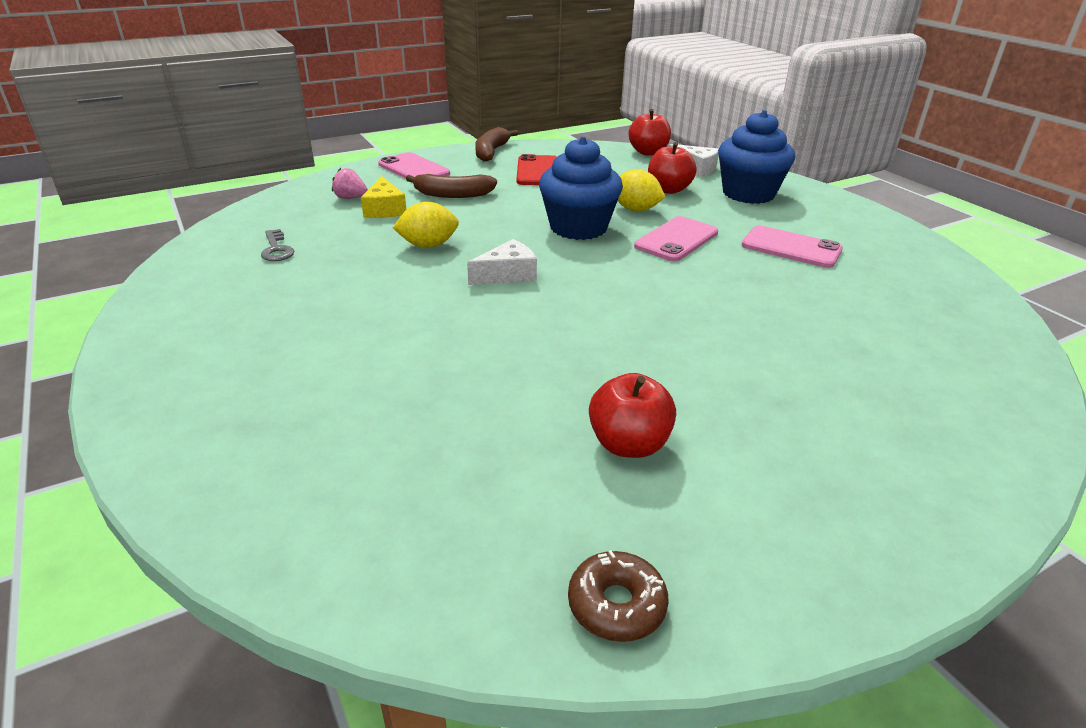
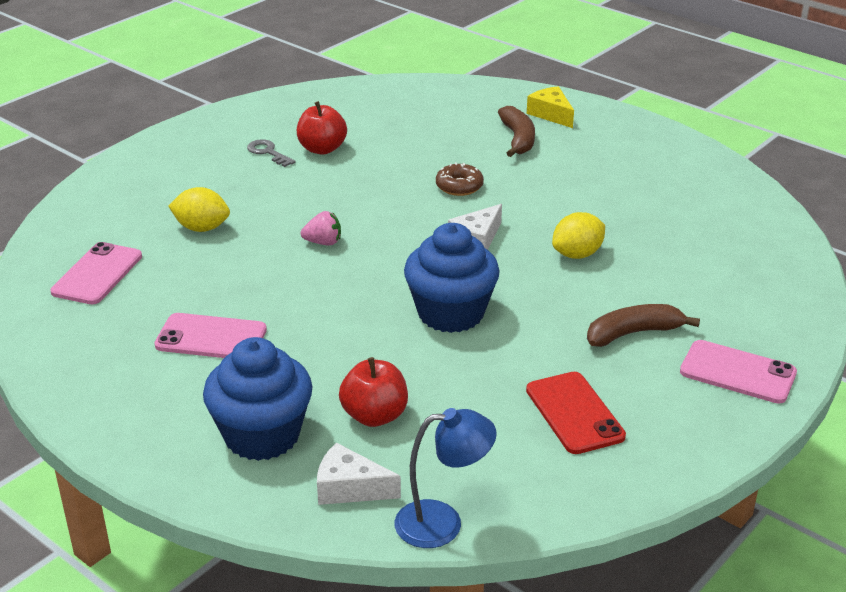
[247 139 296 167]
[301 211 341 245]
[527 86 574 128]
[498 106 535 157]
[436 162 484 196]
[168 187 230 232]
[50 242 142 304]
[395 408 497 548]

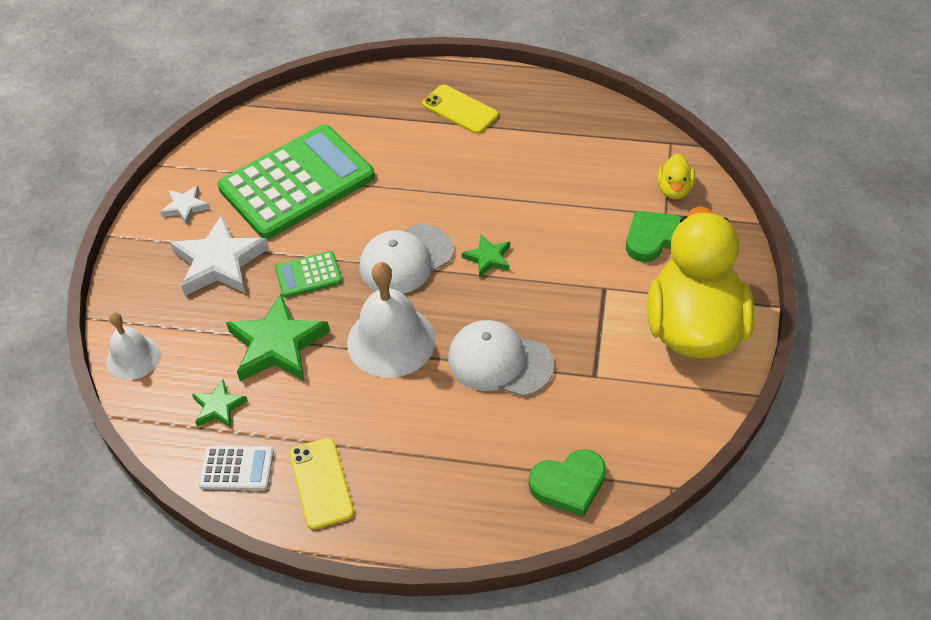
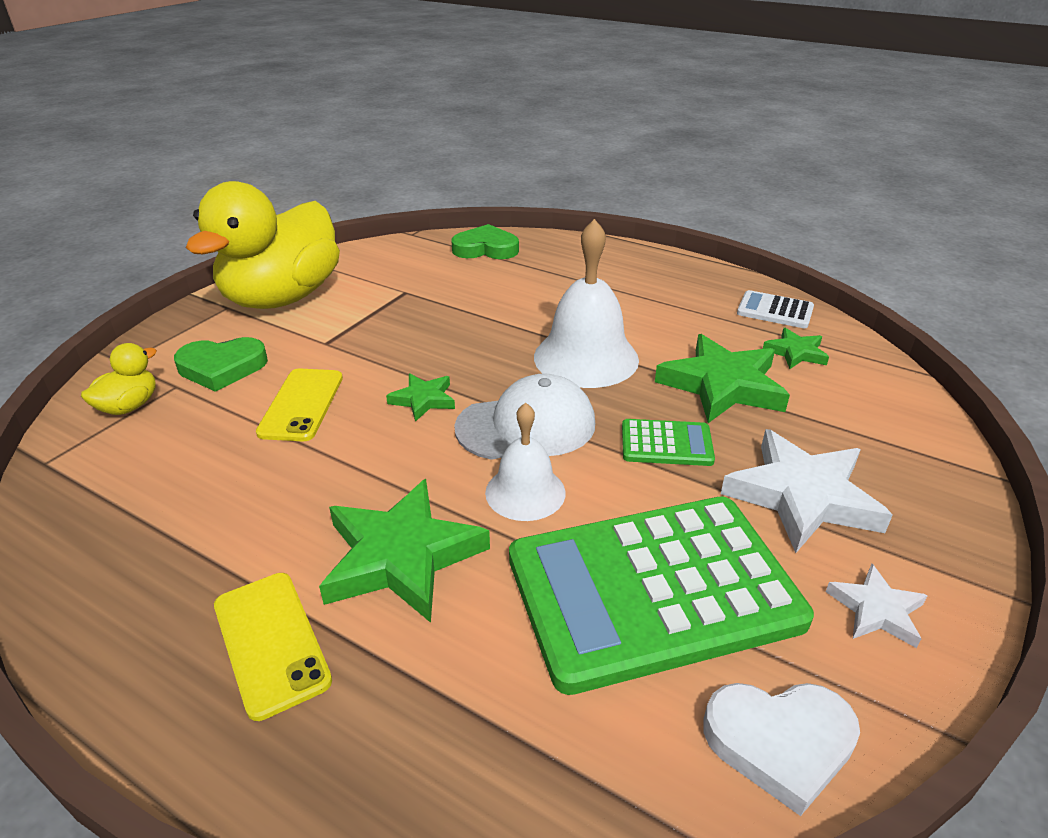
[448 320 554 397] (first image)
[319 479 490 623]
[703 683 860 816]
[485 403 566 521]
[256 369 343 441]

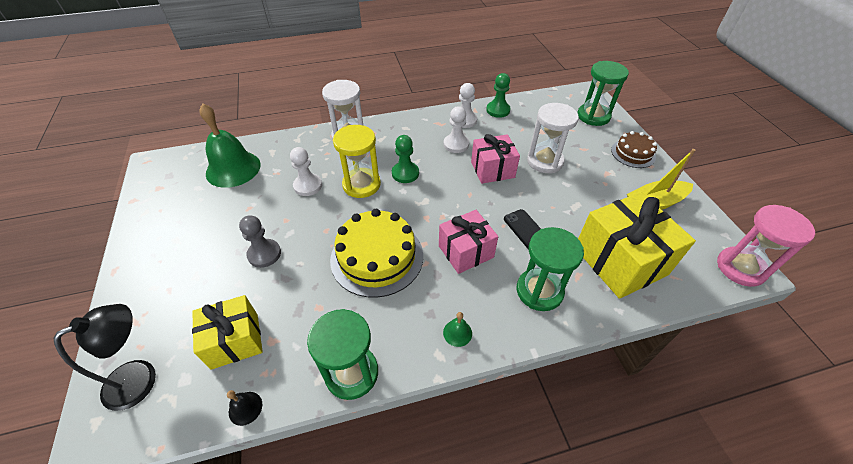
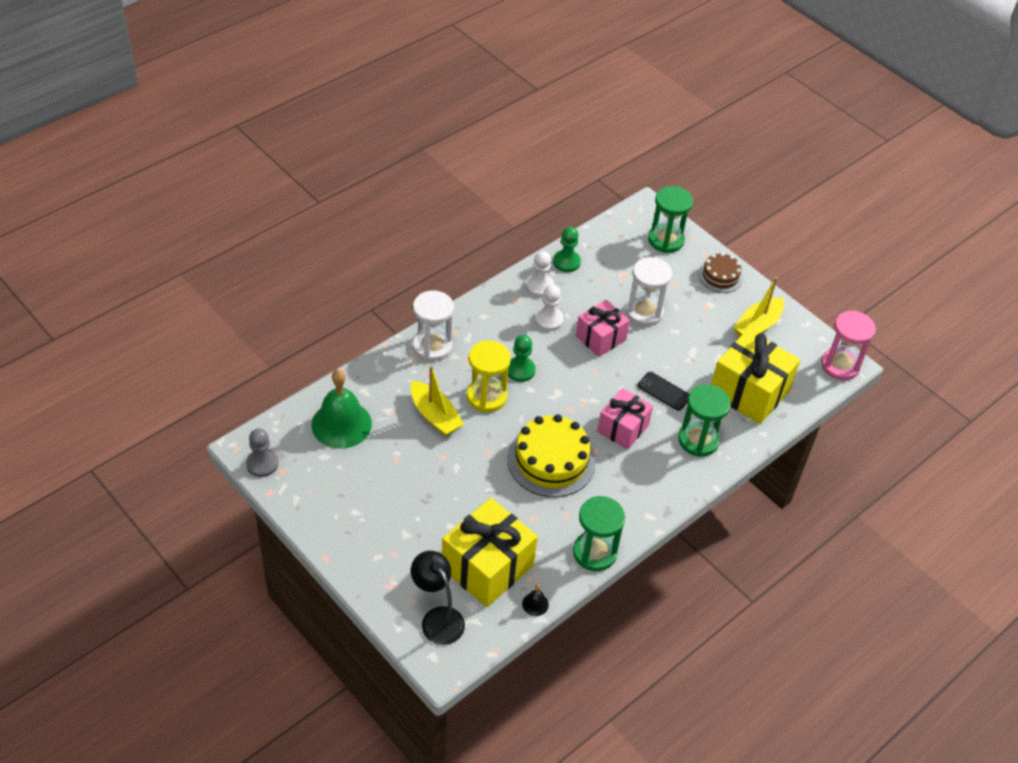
[443 312 472 347] (first image)
[246 429 278 477]
[411 365 464 436]
[411 551 465 645]
[442 498 538 607]

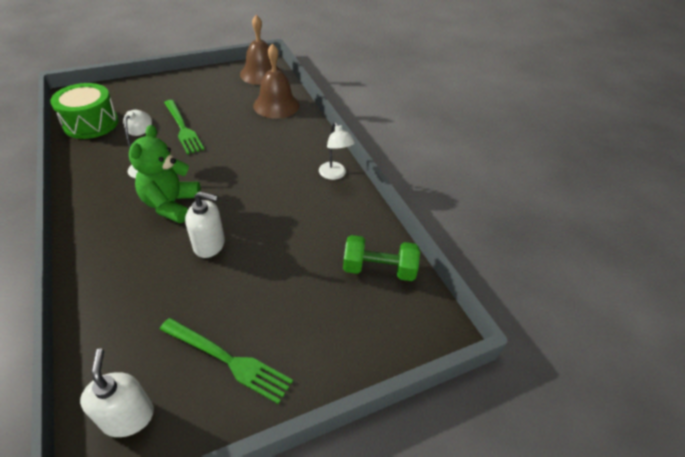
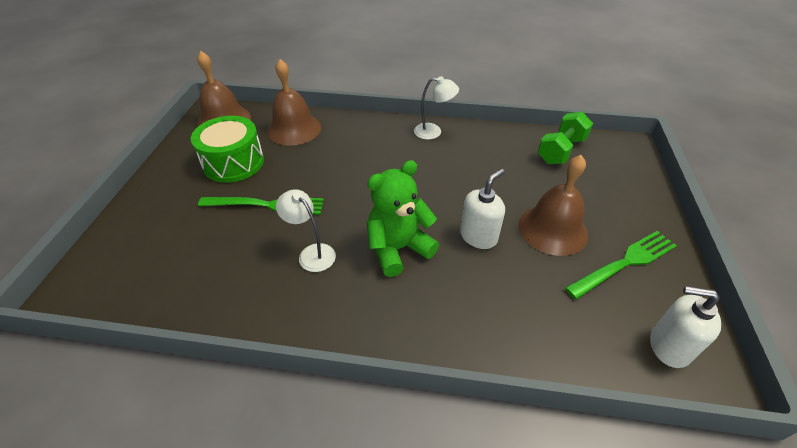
[519 155 588 256]
[191 116 264 183]
[367 160 439 277]

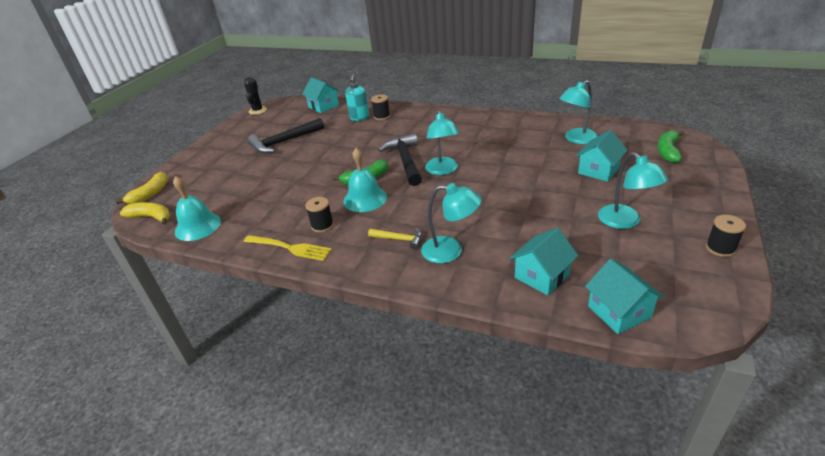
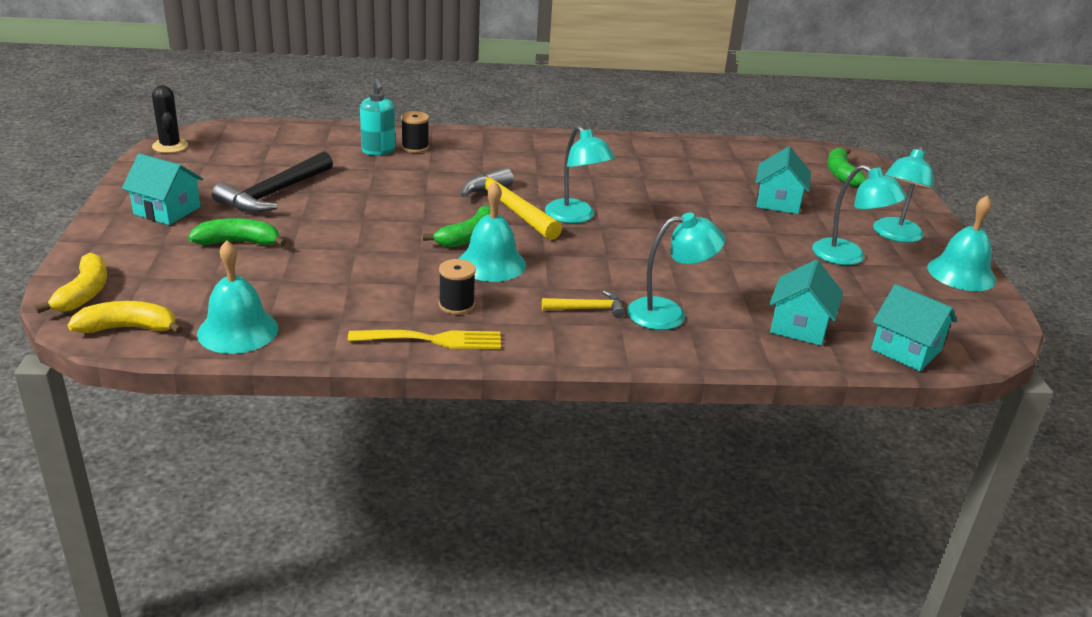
[188 218 286 247]
[122 153 203 225]
[873 146 934 243]
[927 195 996 291]
[461 167 562 240]

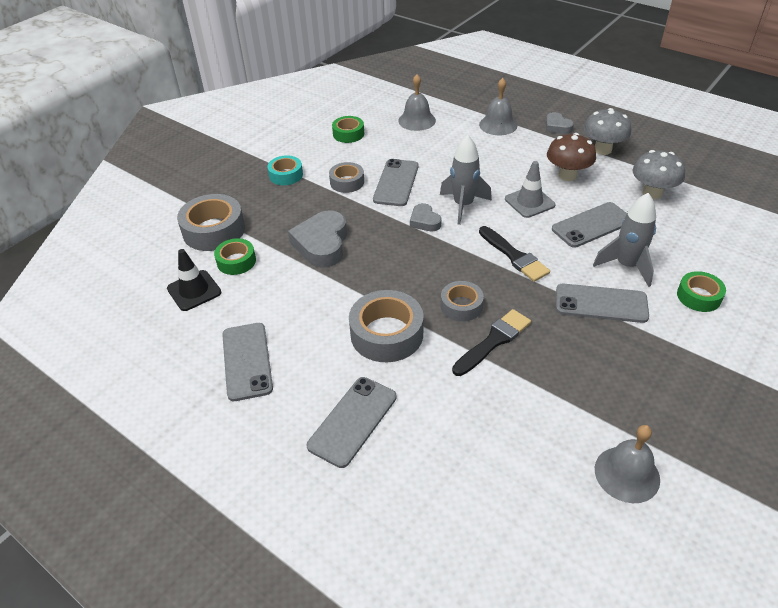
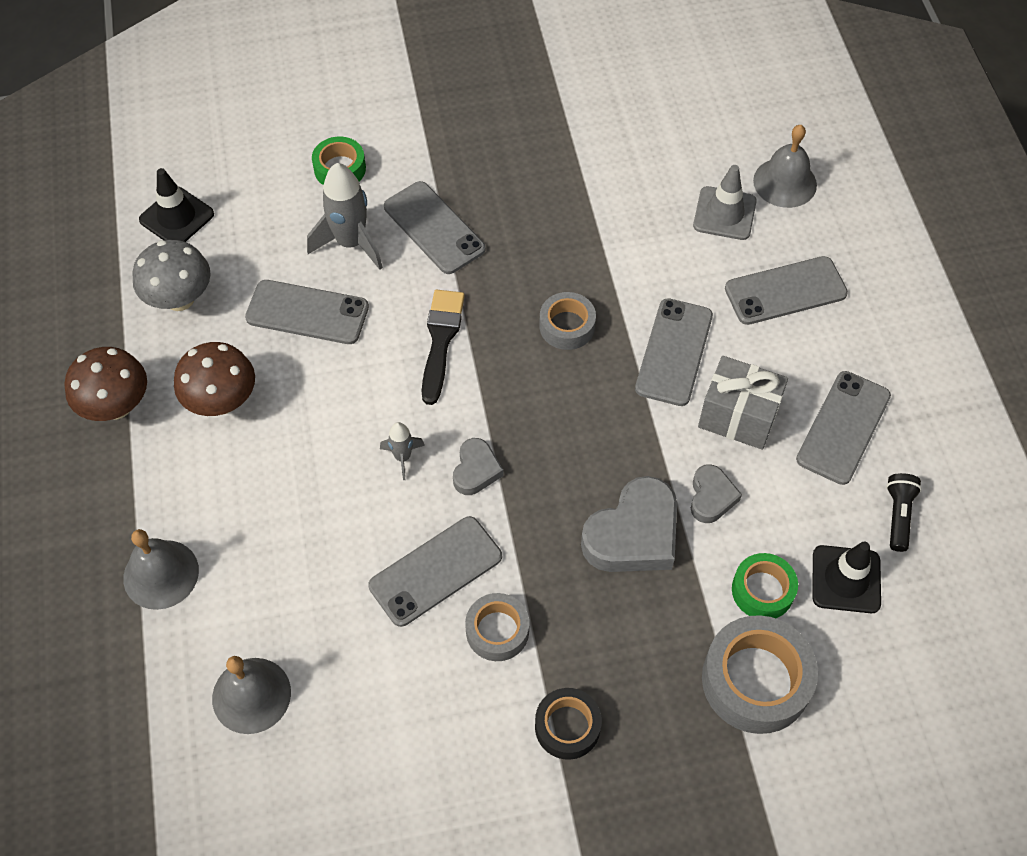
[332 116 364 143] (first image)
[452 309 531 376] (first image)
[139 168 214 242]
[698 356 788 450]
[886 473 922 552]
[693 165 757 240]
[691 464 742 523]
[753 125 817 208]
[635 298 713 406]
[535 688 602 760]
[64 347 147 421]
[380 422 425 480]

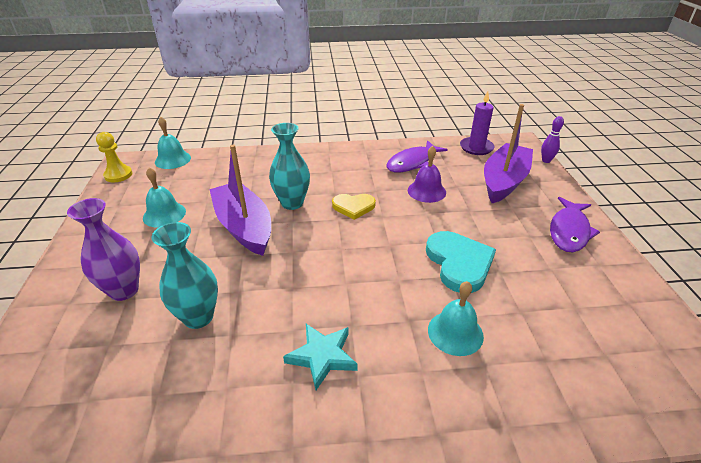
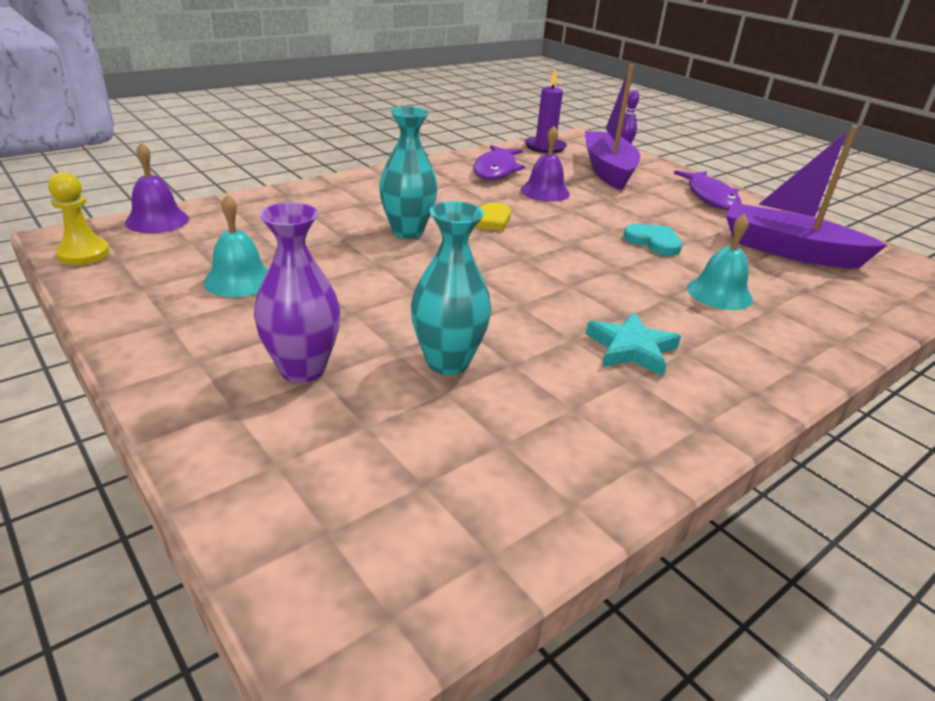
[726 125 887 268]
[125 142 189 233]
[623 224 683 256]

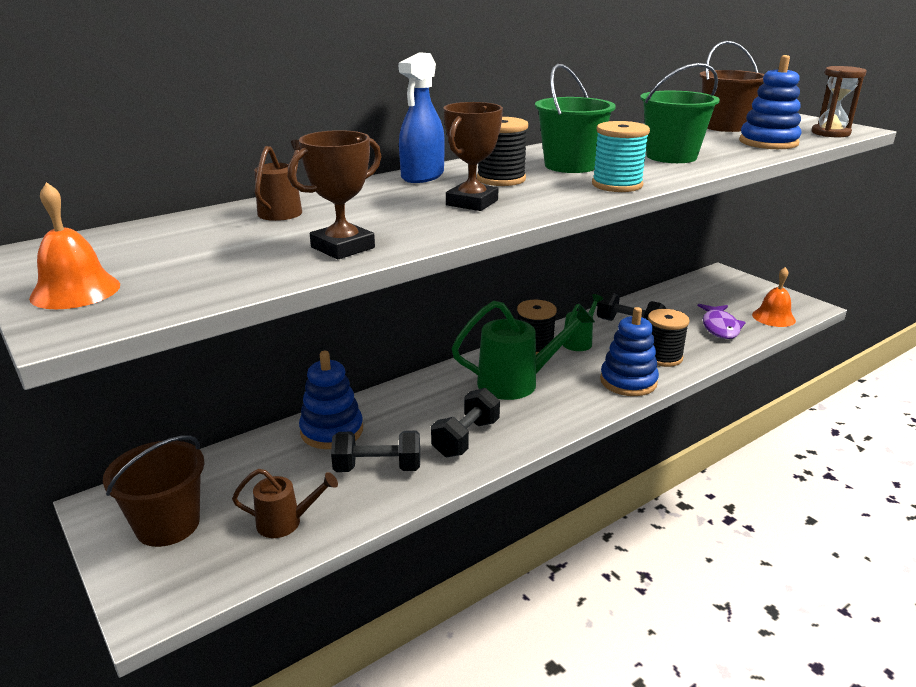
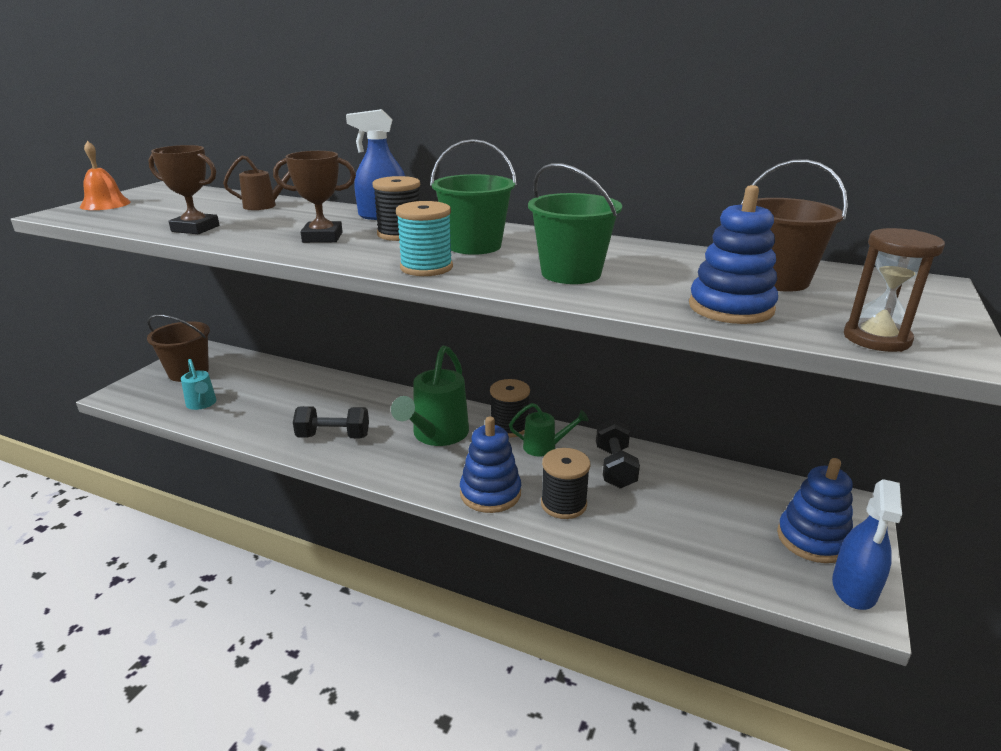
[331 431 420 472] (first image)
[698 304 746 339] (first image)
[752 267 796 327] (first image)
[832 479 902 610]
[777 458 853 563]
[181 359 217 410]
[391 346 469 446]

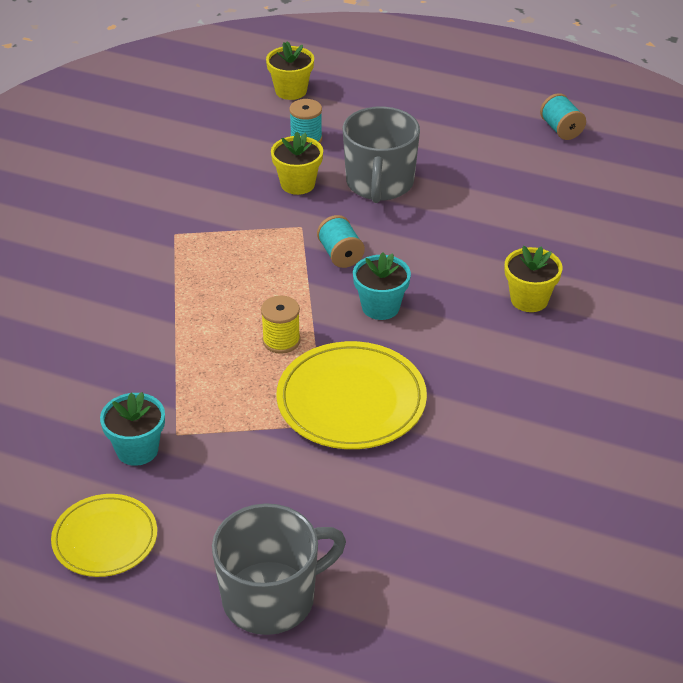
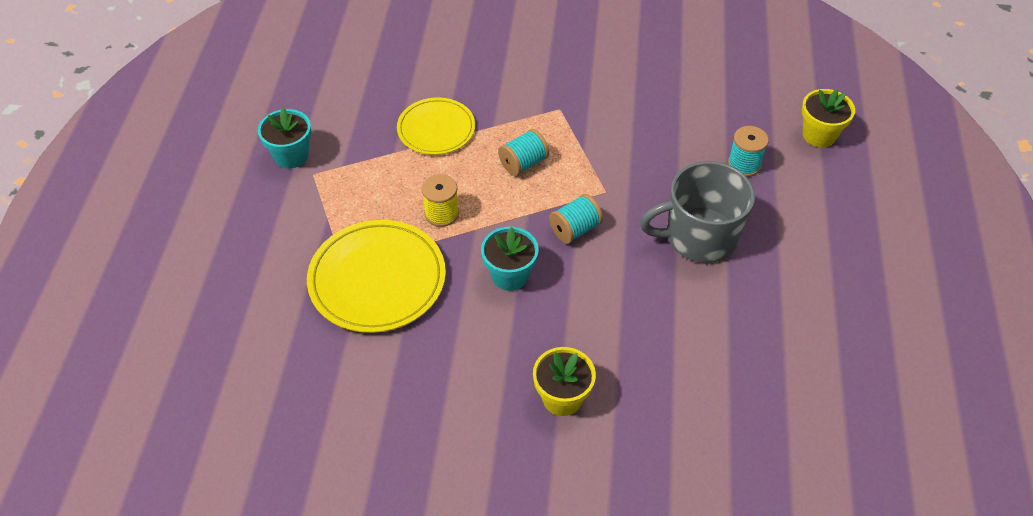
[212 503 346 635] (first image)
[271 132 323 195] (first image)
[397 98 475 155]
[498 129 549 176]

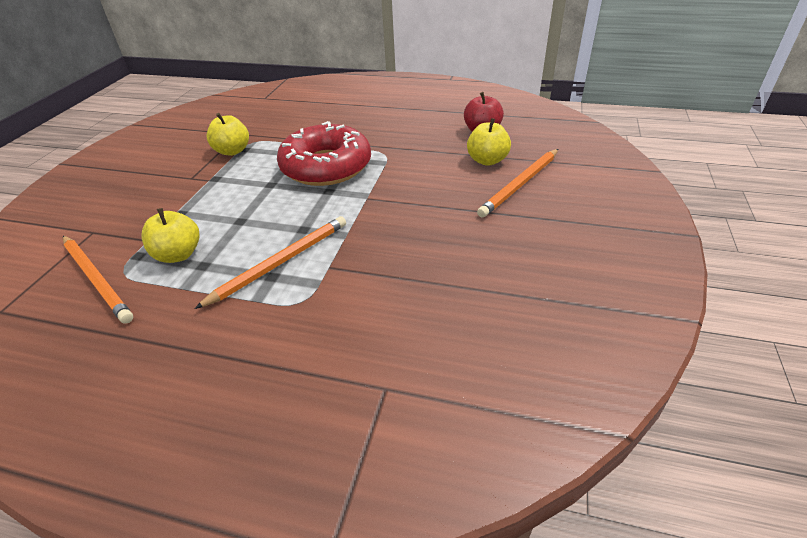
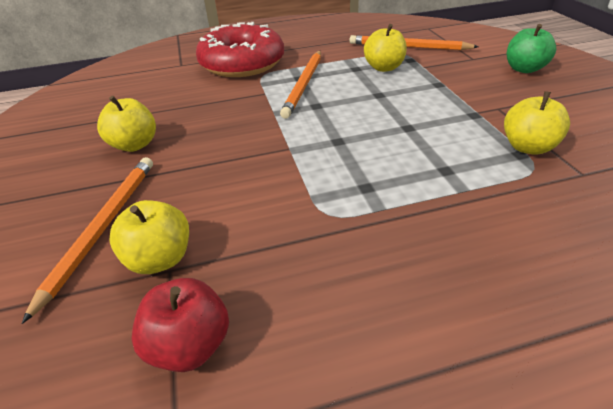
[97 96 156 152]
[507 24 556 73]
[196 22 284 77]

